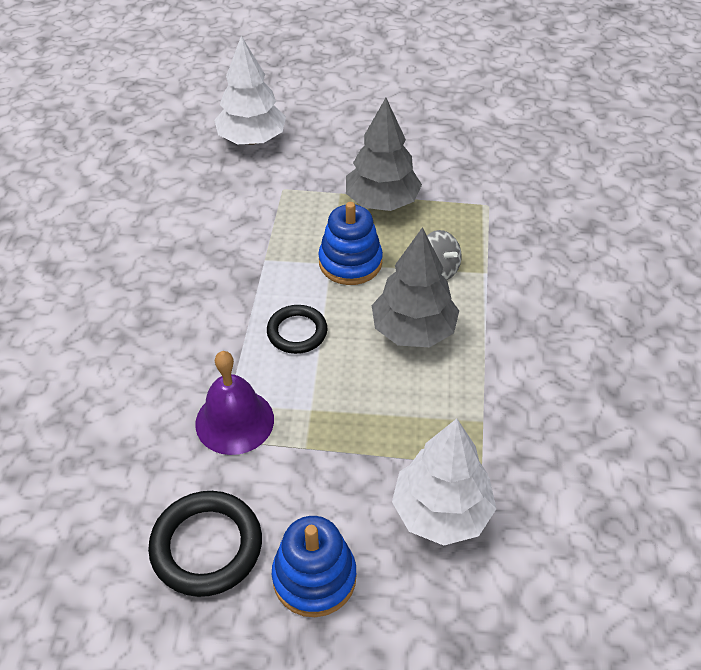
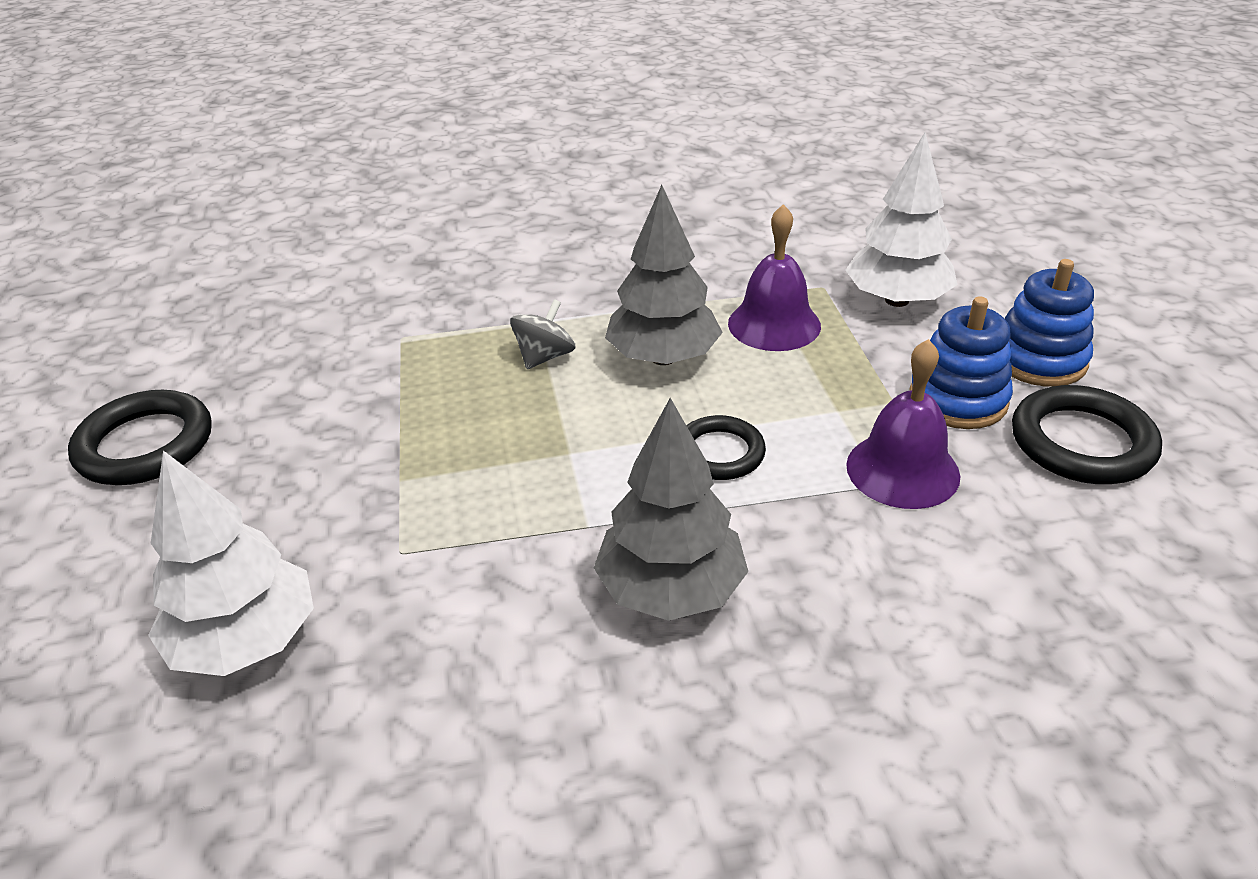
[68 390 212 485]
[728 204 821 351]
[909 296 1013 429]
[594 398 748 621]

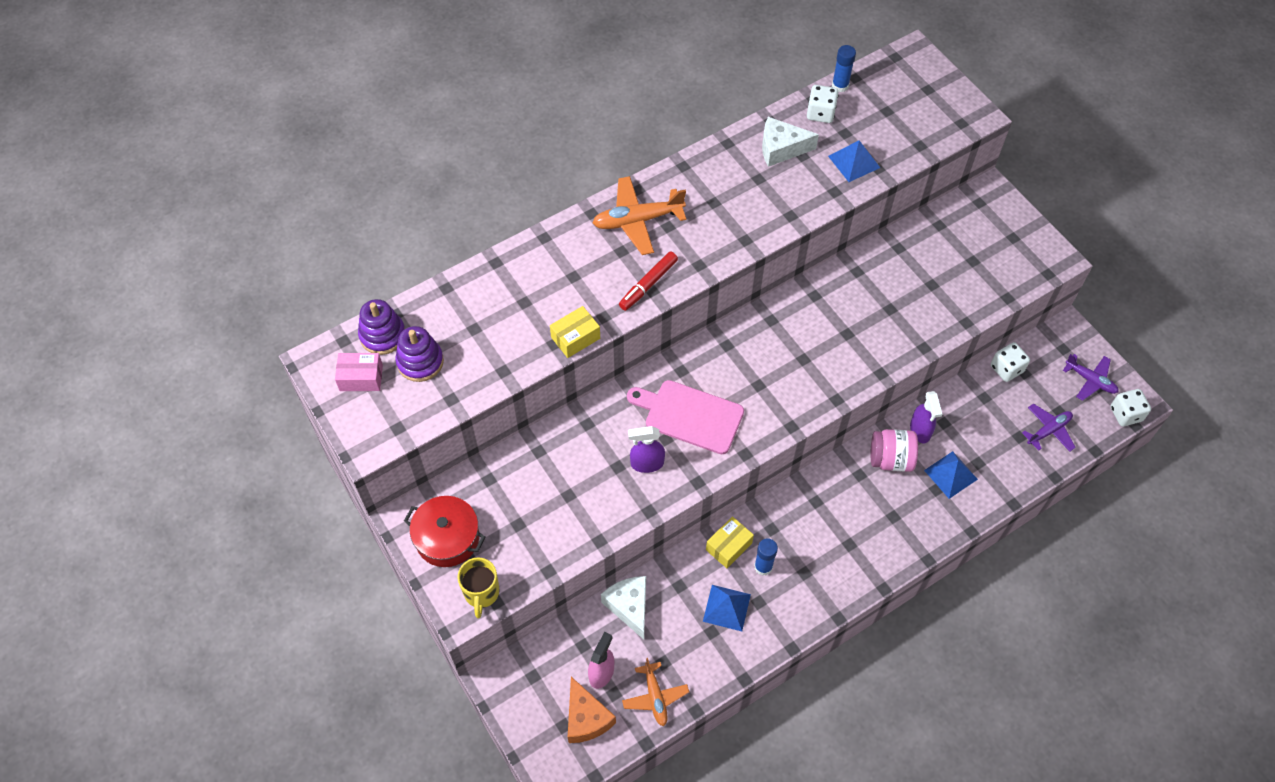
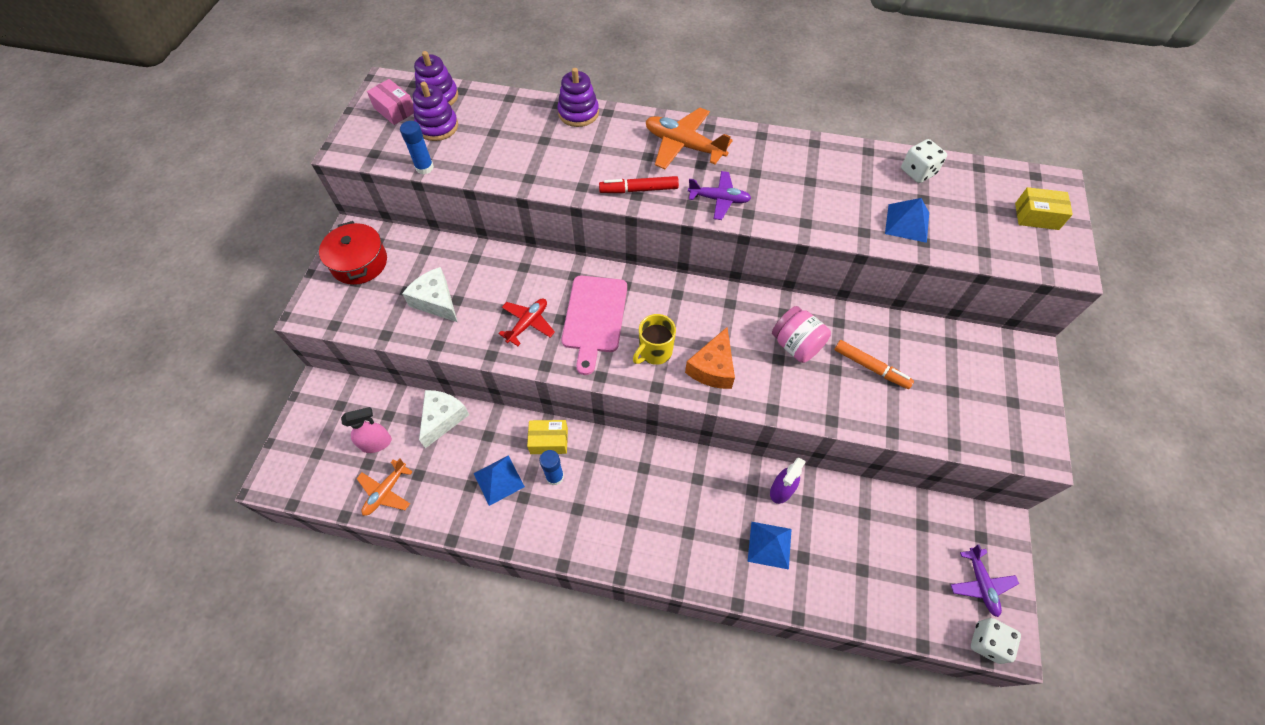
[991 342 1030 382] (first image)
[557 68 599 127]
[834 340 914 389]
[633 314 676 365]
[1015 187 1073 230]
[685 327 735 389]
[402 267 457 322]
[400 121 434 174]
[772 306 831 363]
[688 171 751 220]
[498 299 555 346]
[562 276 627 375]

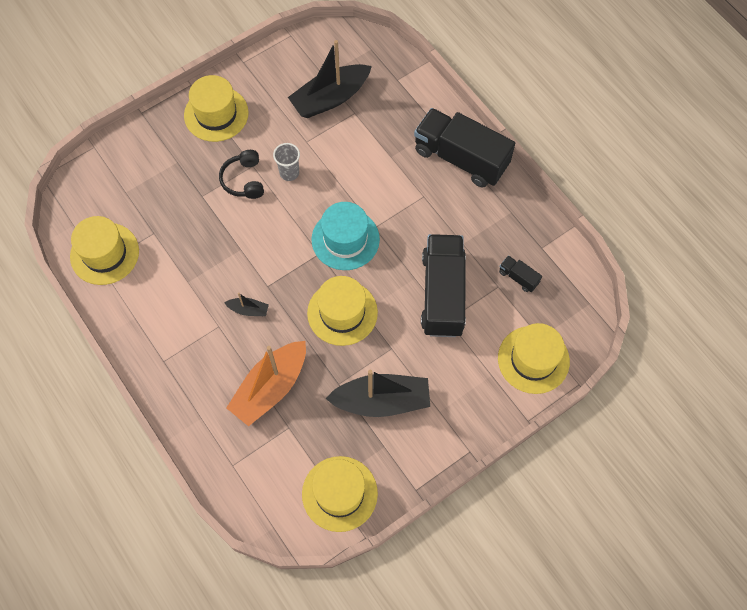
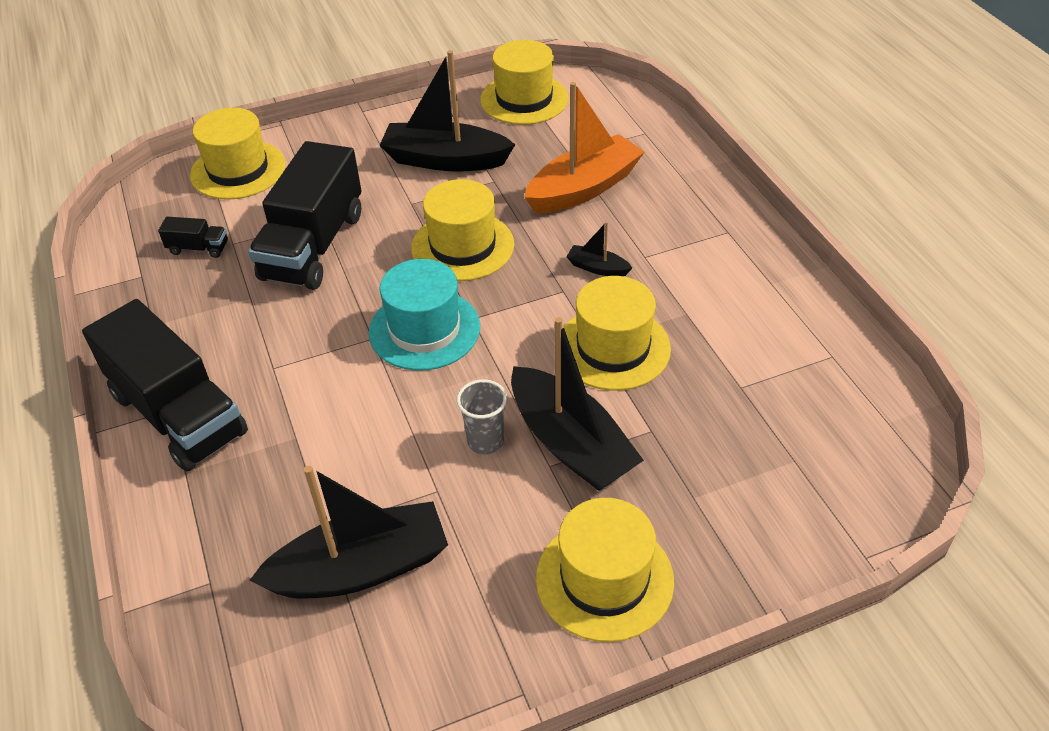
[562 276 671 391]
[511 317 644 491]
[158 217 228 258]

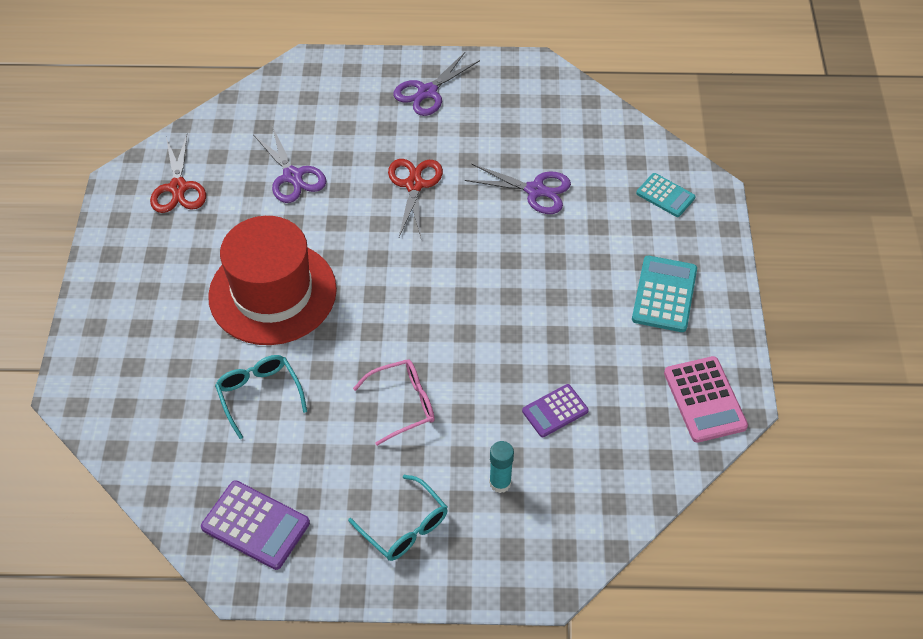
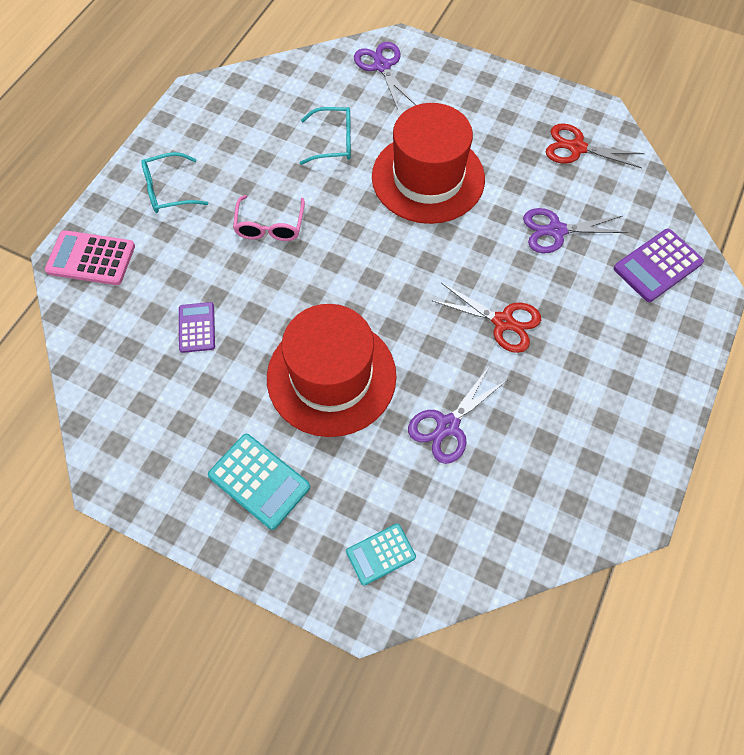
[489 441 514 493] (first image)
[267 304 397 437]
[614 229 704 302]
[354 42 416 109]
[45 230 135 285]

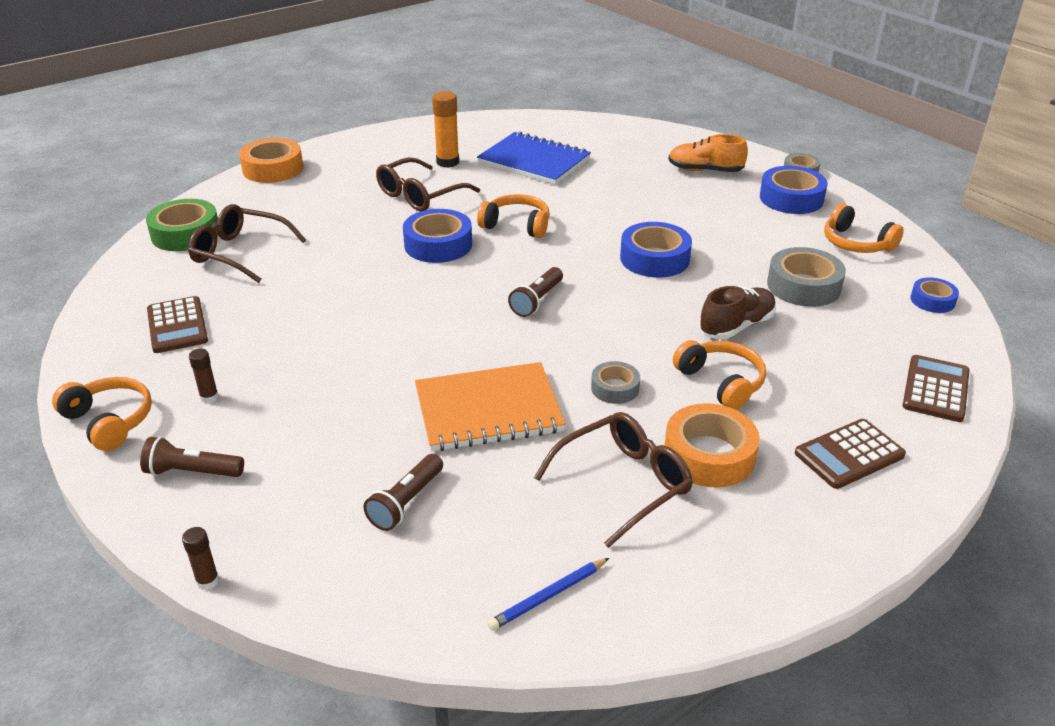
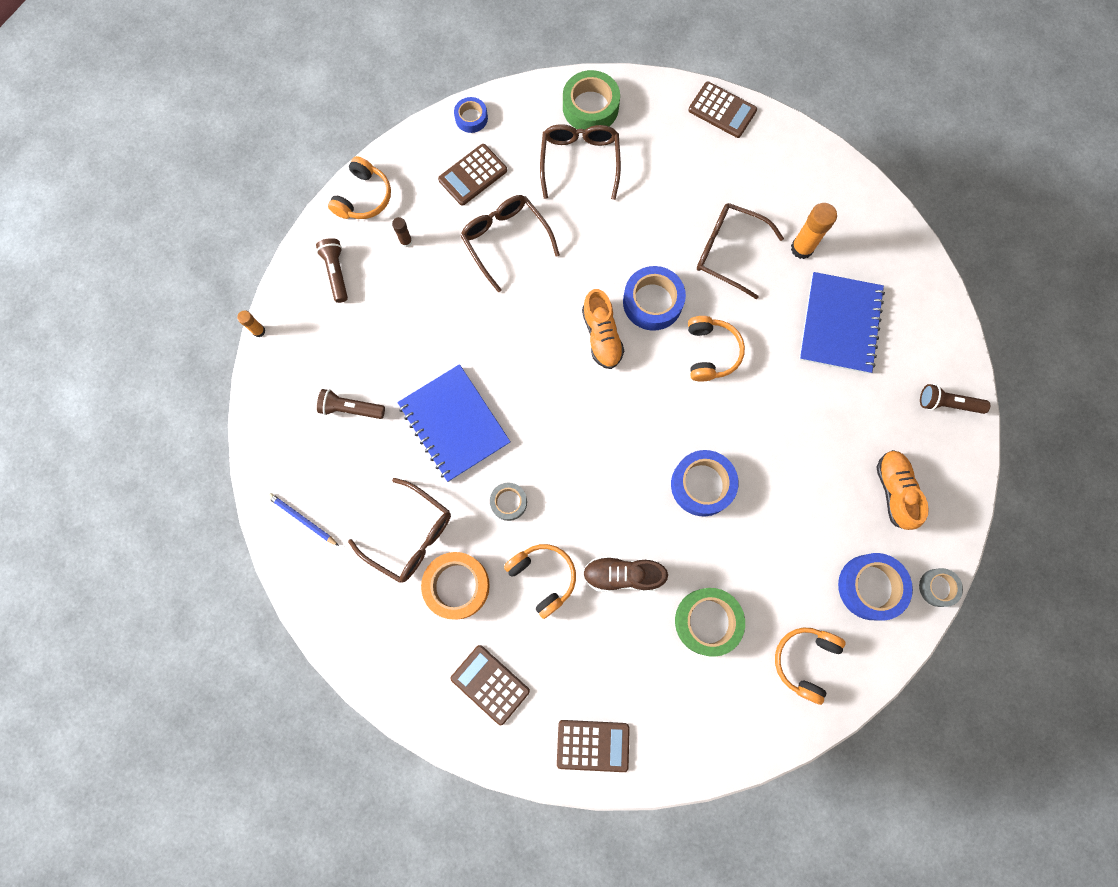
[460 195 560 292]
[582 289 624 369]
[920 384 990 414]
[454 97 488 133]
[689 81 757 138]
[237 311 265 337]
[397 364 511 482]
[675 588 745 657]
[504 544 576 619]
[583 557 668 592]

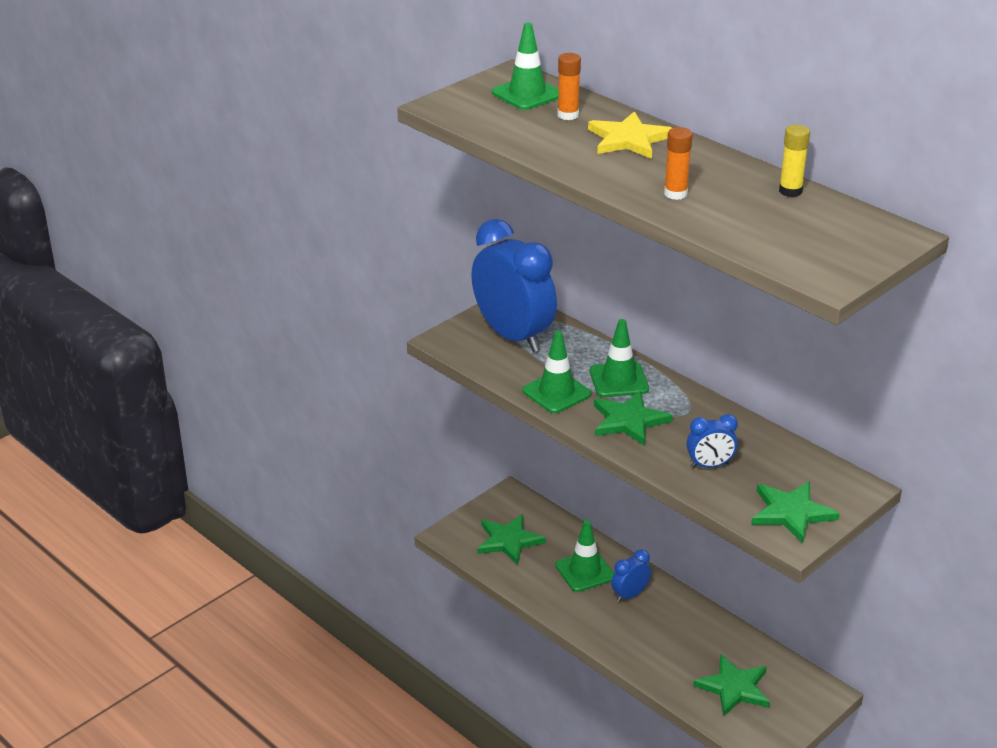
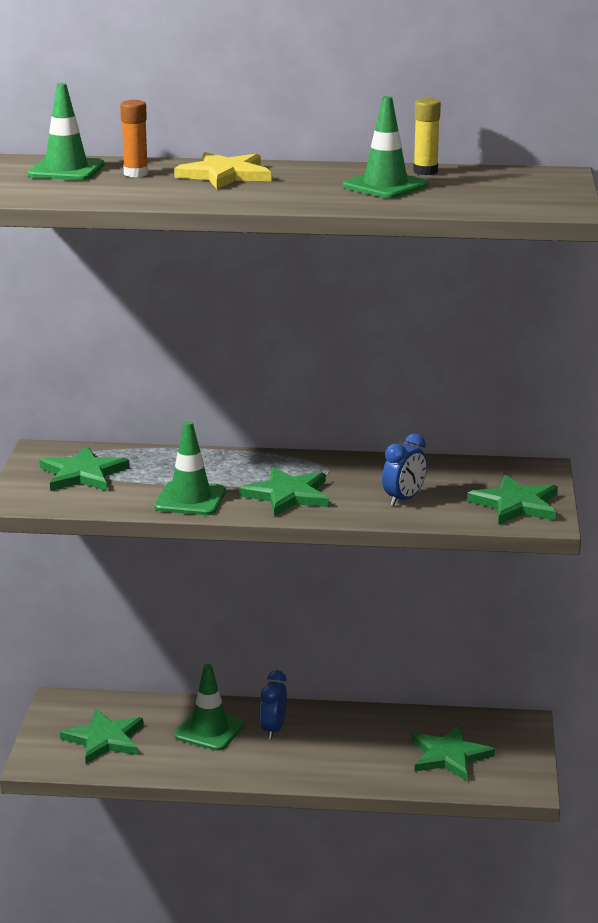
[664 127 693 200] (first image)
[343 96 428 198]
[39 446 129 491]

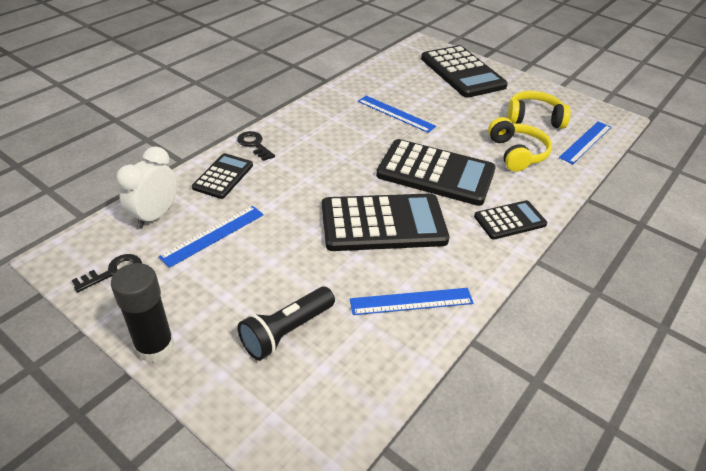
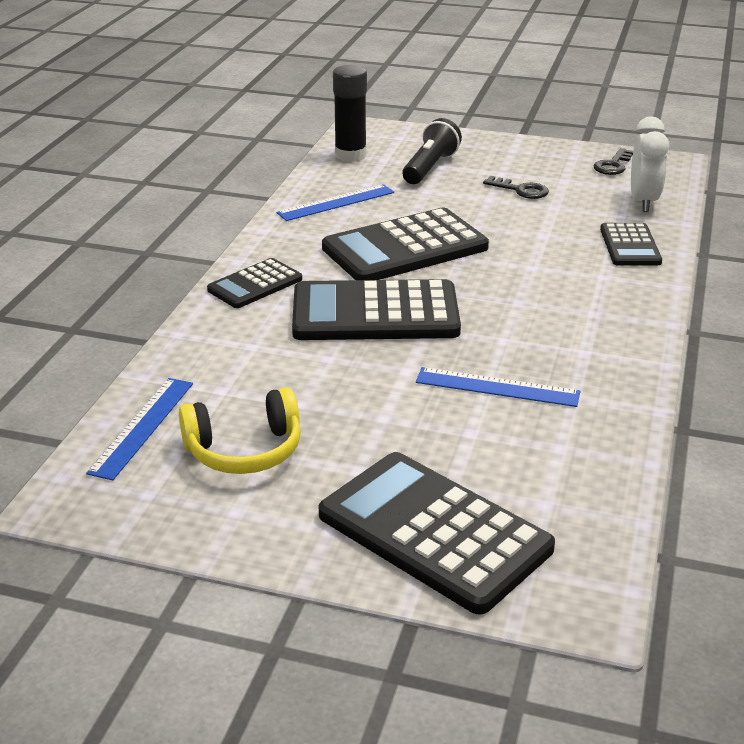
[159 206 264 268] (first image)
[488 117 552 172] (first image)
[333 65 367 162]
[483 176 549 199]

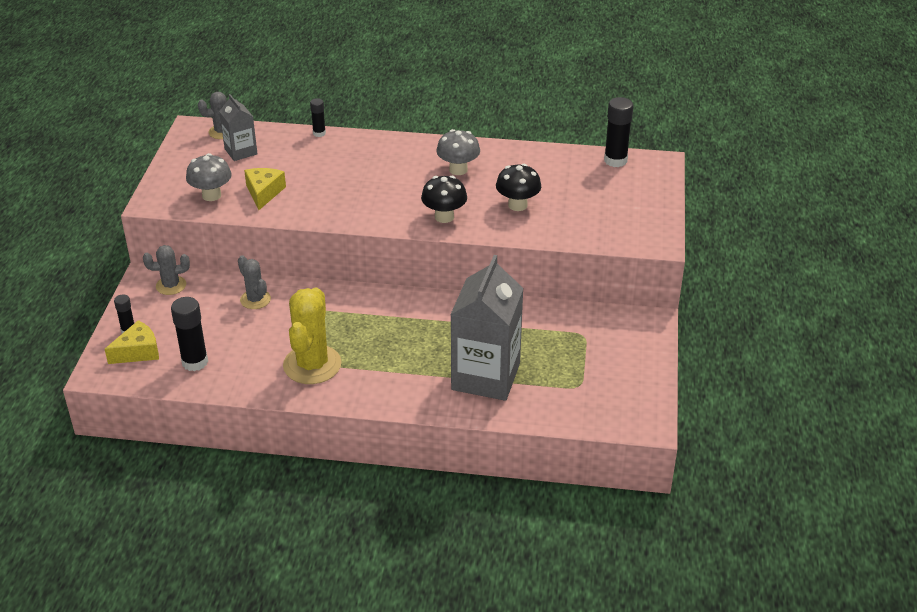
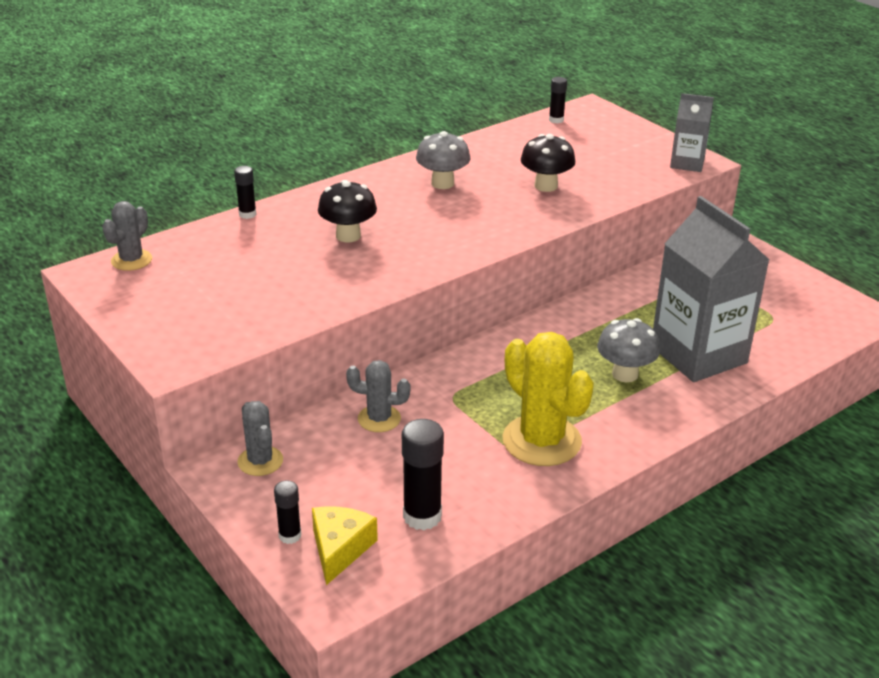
[244 168 286 210] (first image)
[597 318 660 382]
[670 93 714 172]
[318 180 377 242]
[237 401 283 476]
[549 77 567 123]

